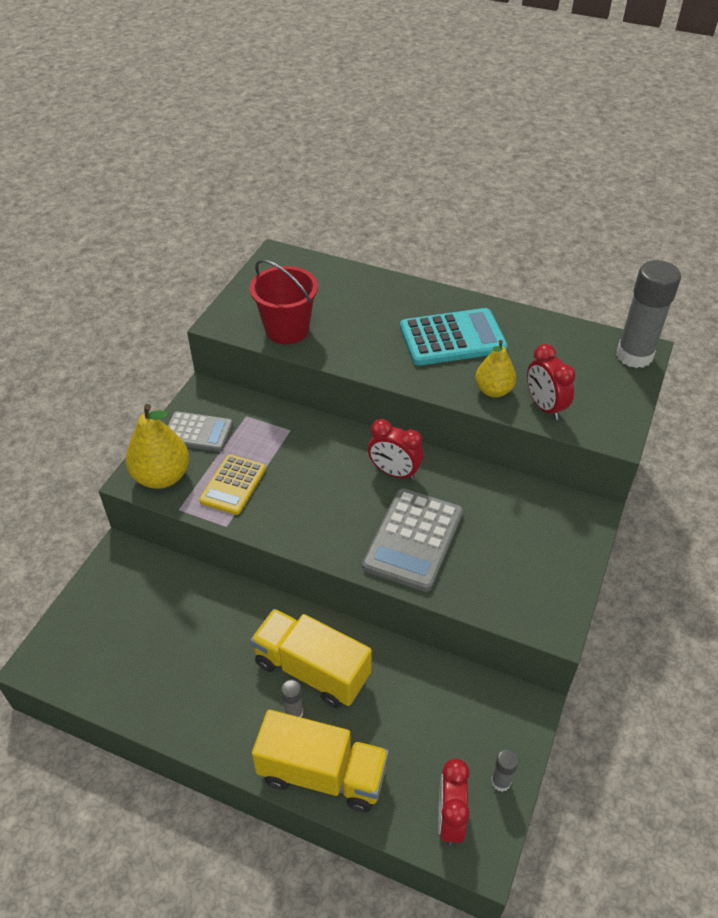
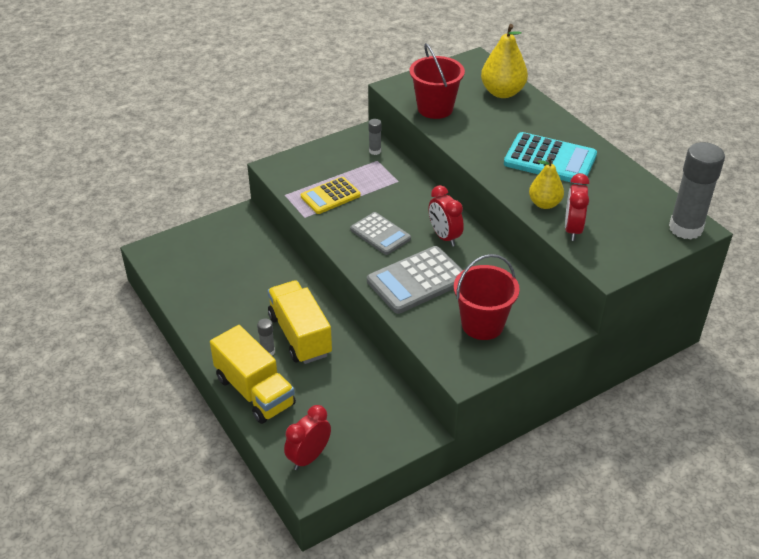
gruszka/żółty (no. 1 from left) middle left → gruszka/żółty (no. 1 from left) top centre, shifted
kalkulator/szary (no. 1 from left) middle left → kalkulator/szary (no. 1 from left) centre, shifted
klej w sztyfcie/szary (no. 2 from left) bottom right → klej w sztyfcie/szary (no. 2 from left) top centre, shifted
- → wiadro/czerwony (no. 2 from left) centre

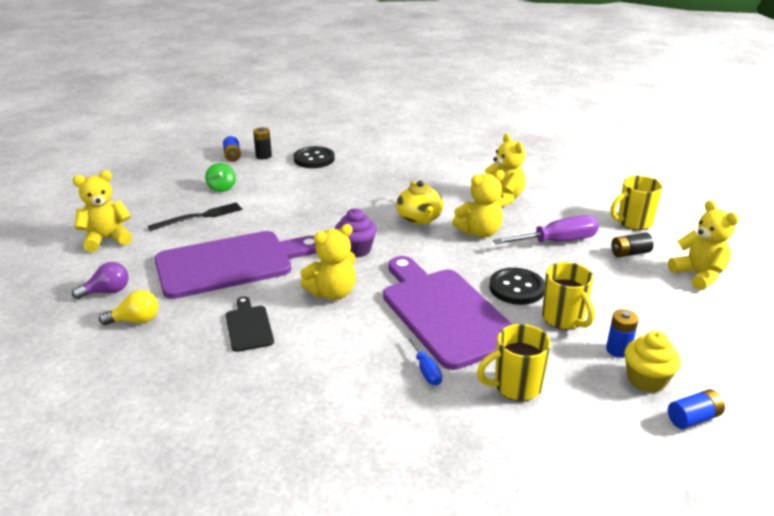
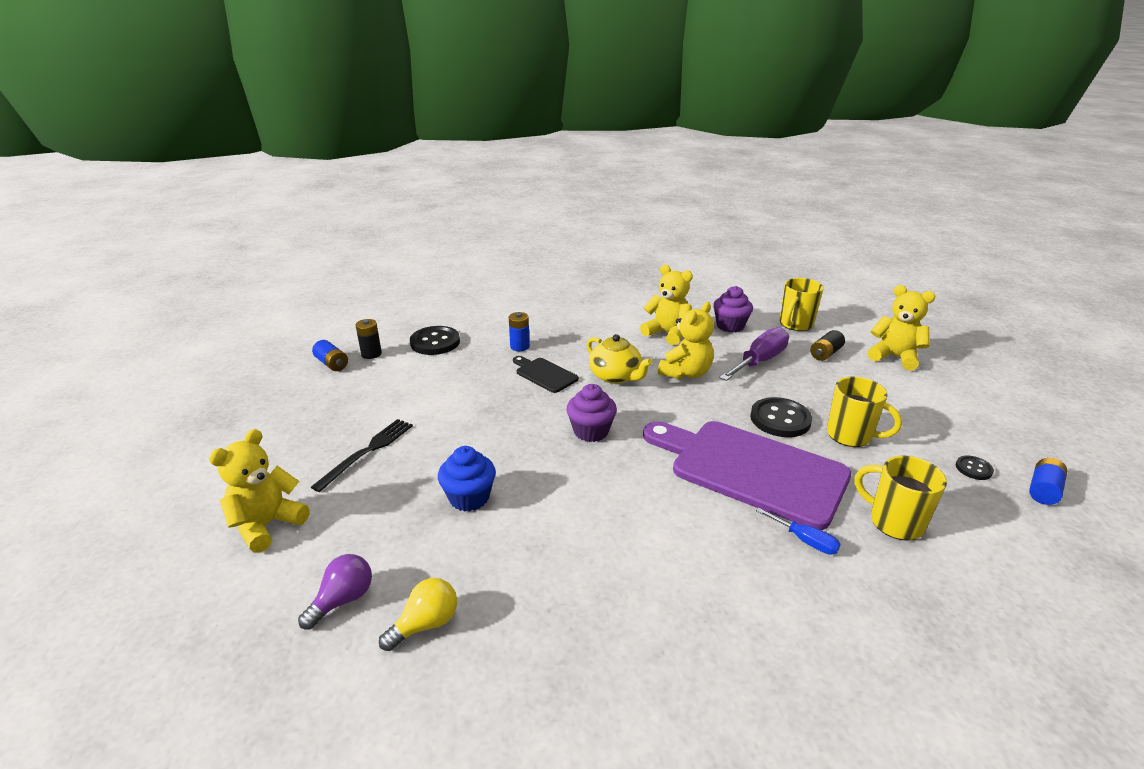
deska do krojenia/fioletowy (no. 1 from left) middle left → muffinka/niebieski centre
bączek/zielony middle left → -
deska do krojenia/czarny middle left → deska do krojenia/czarny centre, shifted
miś/żółty (no. 2 from left) centre → -
kubek/żółty (no. 1 from left in the first image) bottom centre → kubek/żółty (no. 3 from left) middle right, 90 degrees clockwise
bateria/niebieski (no. 2 from left) middle right → bateria/niebieski (no. 2 from left) centre, shifted
muffinka/żółty bottom right → guzik/czarny (no. 3 from left) middle right
- → muffinka/fioletowy (no. 2 from left) centre

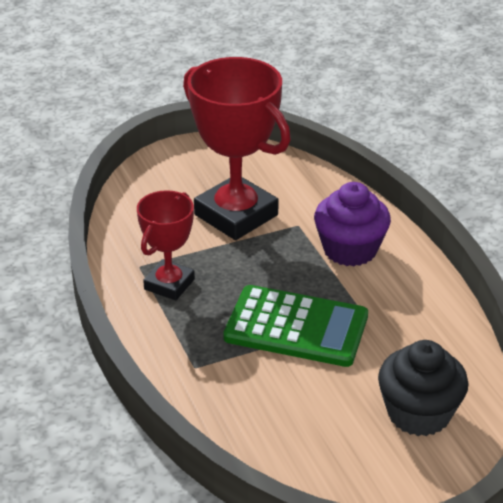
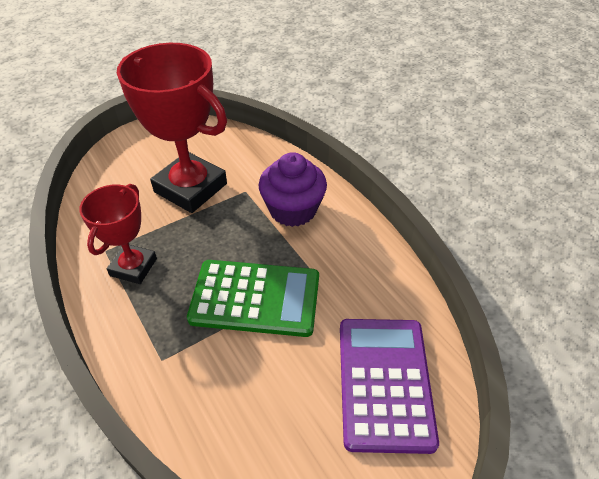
muffinka/czarny bottom right → kalkulator/fioletowy bottom centre

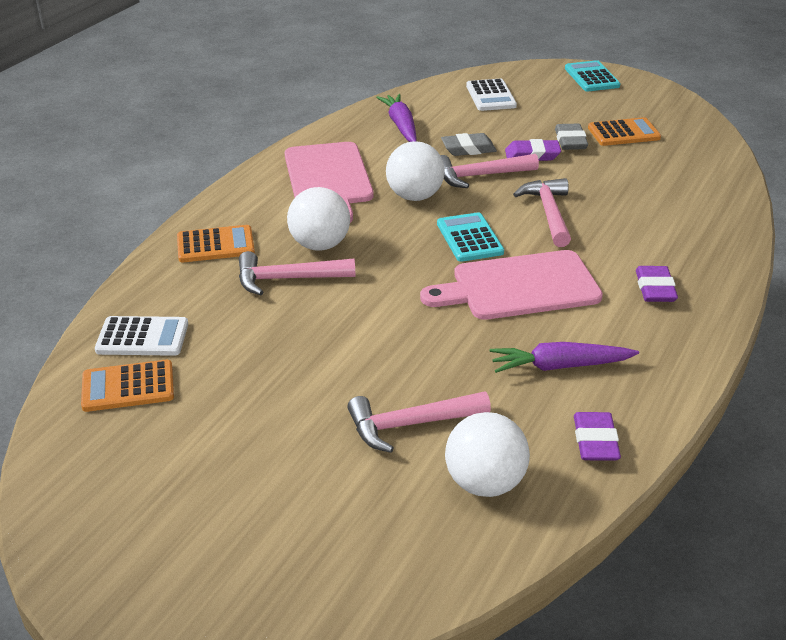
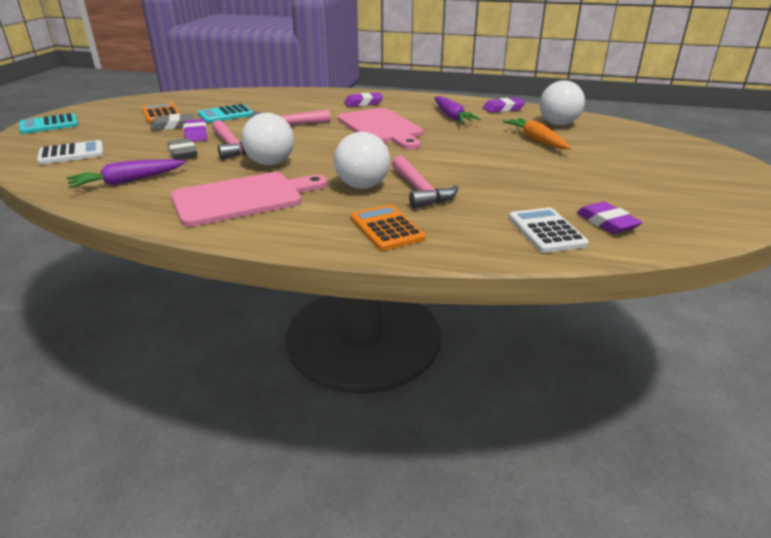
kalkulator/pomarańczowy (no. 1 from left) middle left → gumka do mazania/fioletowy (no. 4 from left) middle right
młotek/różowy (no. 2 from left) centre → marchewka/pomarańczowy top right
kalkulator/turkusowy (no. 1 from left in the first image) centre → kalkulator/turkusowy (no. 2 from left) top left, shifted

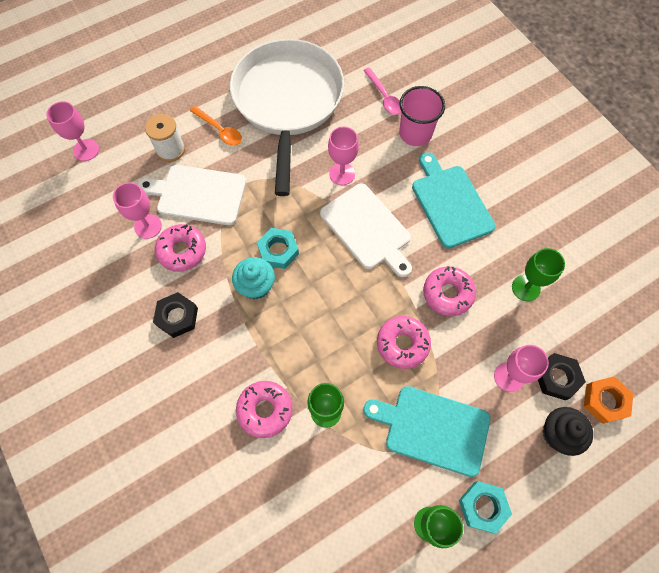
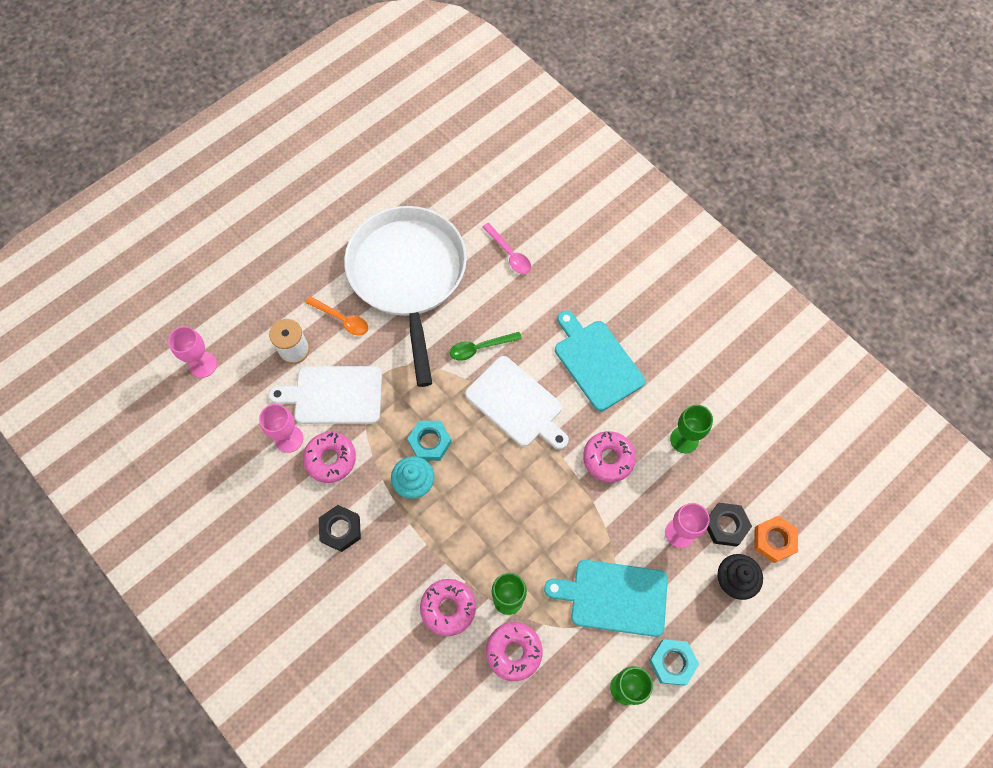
kielich/różowy (no. 3 from left) top centre → łyżka/zielony centre
donut/różowy (no. 3 from left) centre → donut/różowy (no. 3 from left) bottom centre, shifted
szklanka/różowy top centre → -

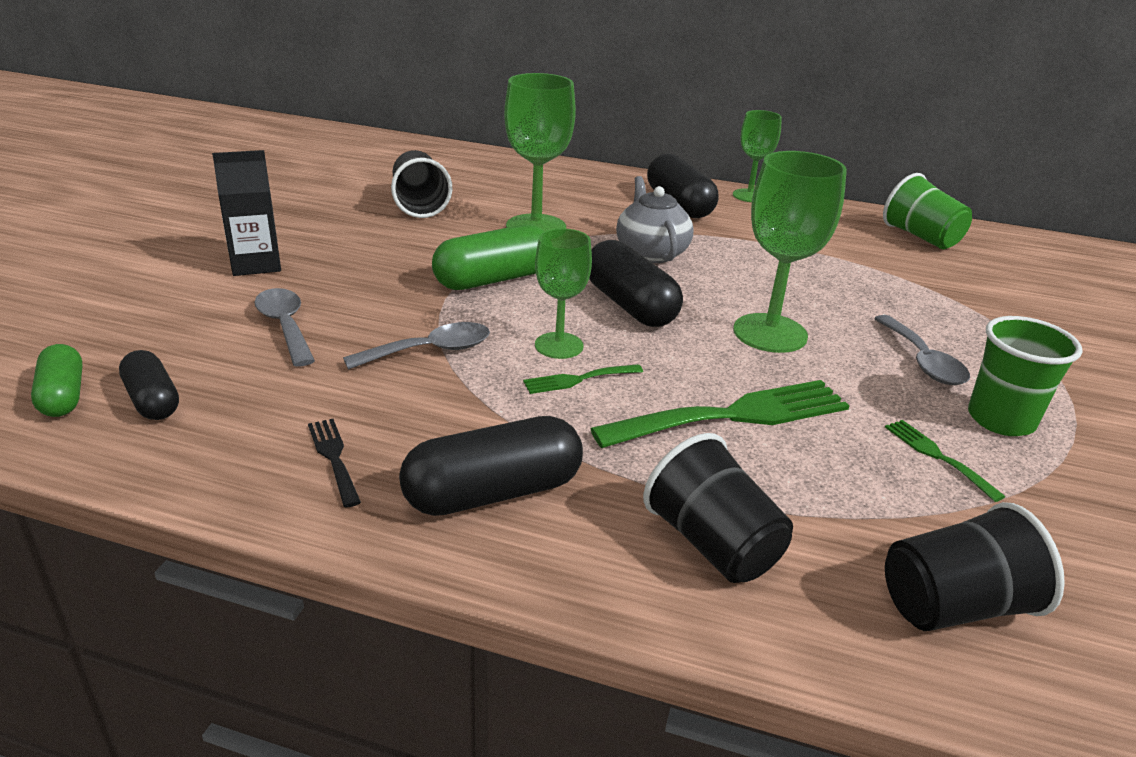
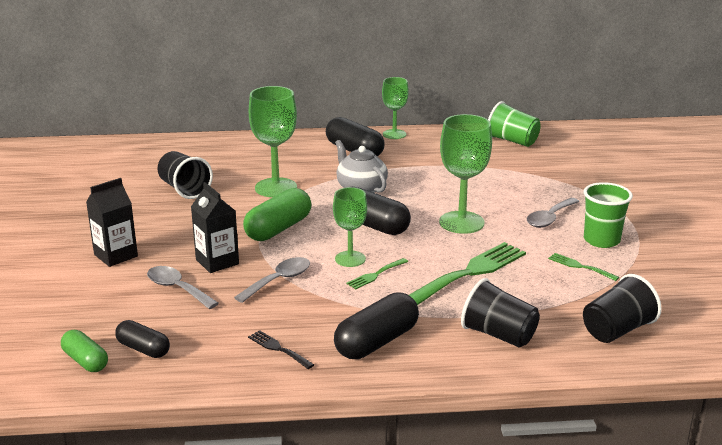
łyżka/szary (no. 3 from left) middle right, 75 degrees clockwise
- → karton mleka/czarny (no. 2 from left) middle left

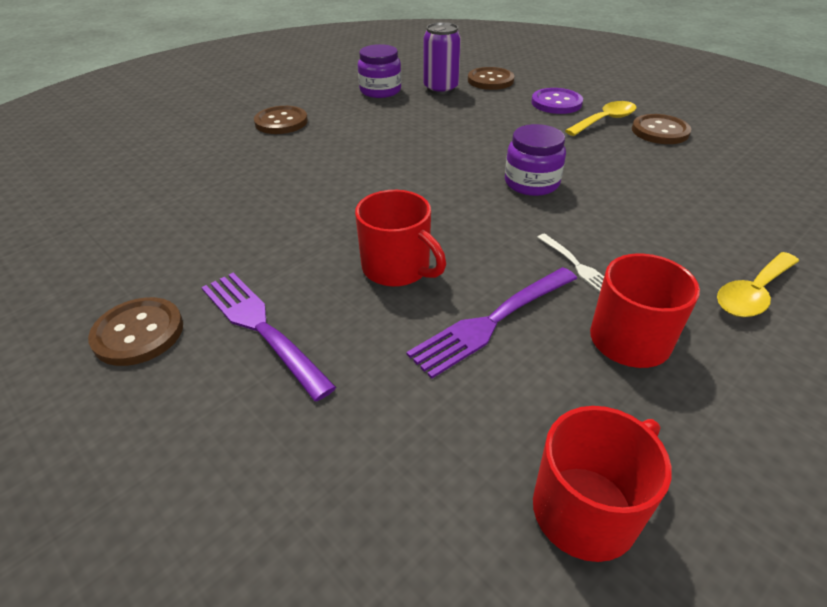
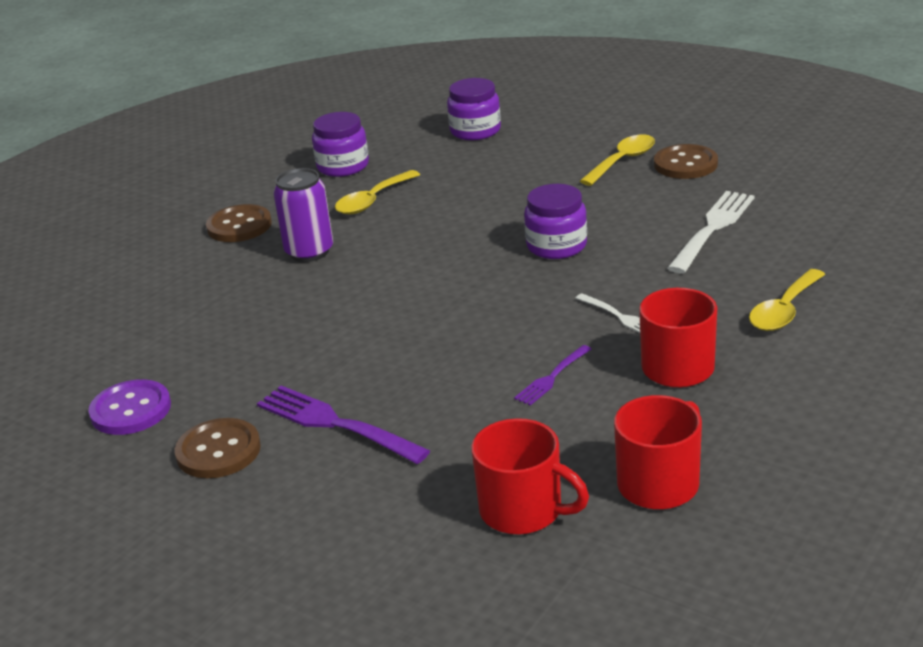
kubek/czerwony (no. 1 from left) centre → kubek/czerwony (no. 1 from left) bottom centre, shifted
widelec/fioletowy (no. 2 from left) centre, x0.55
puszka/fioletowy top centre → puszka/fioletowy top left, shifted
guzik/brązowy (no. 3 from left) top centre → słoik/fioletowy (no. 2 from left) top centre
guzik/fioletowy top right → guzik/fioletowy middle left, shifted
- → łyżka/żółty (no. 1 from left) top centre
- → widelec/biały (no. 2 from left) middle right

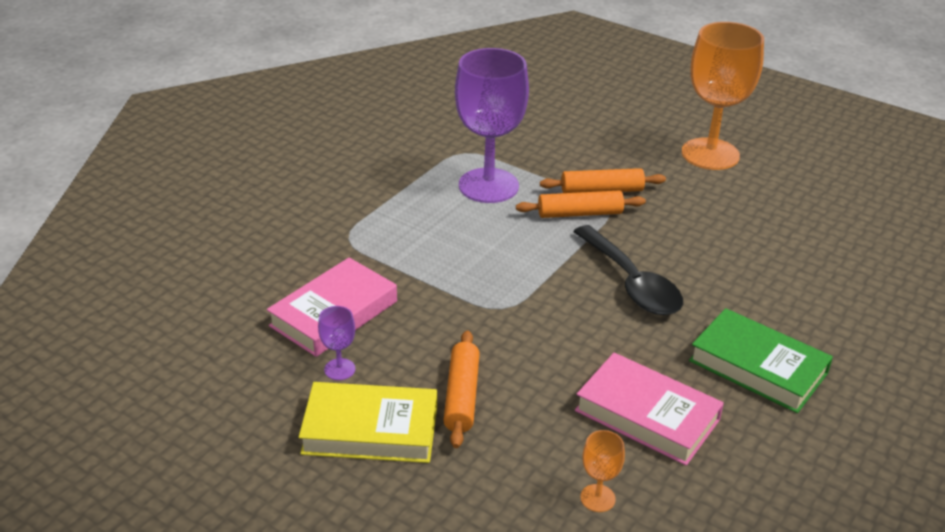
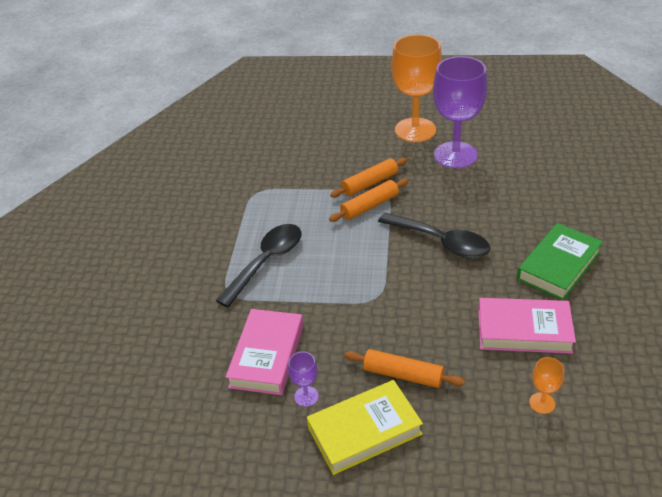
wałek do ciasta/pomarańczowy (no. 1 from left in the first image) bottom centre → wałek do ciasta/pomarańczowy (no. 3 from left) bottom centre, 45 degrees counterclockwise
kielich/fioletowy (no. 2 from left) top centre → kielich/fioletowy (no. 2 from left) top right, shifted
książka/zielony bottom right → książka/zielony middle right, 60 degrees counterclockwise
- → łyżka/czarny (no. 1 from left) centre

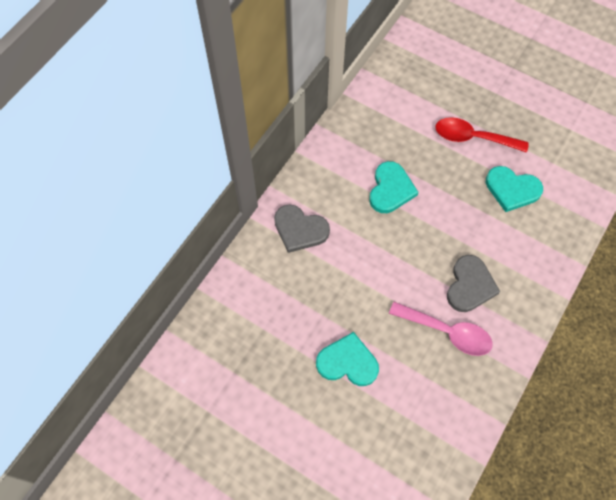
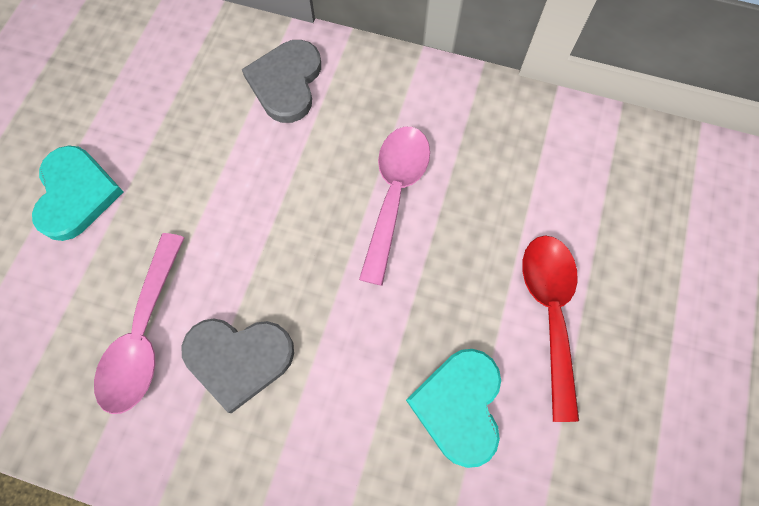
serce/turkusowy (no. 2 from left) centre → łyżka/różowy (no. 2 from left) centre

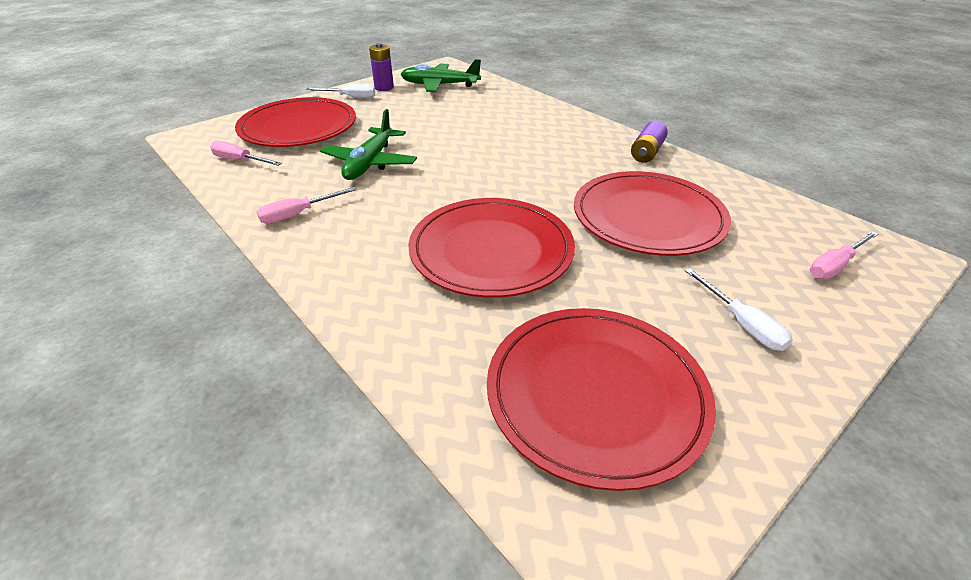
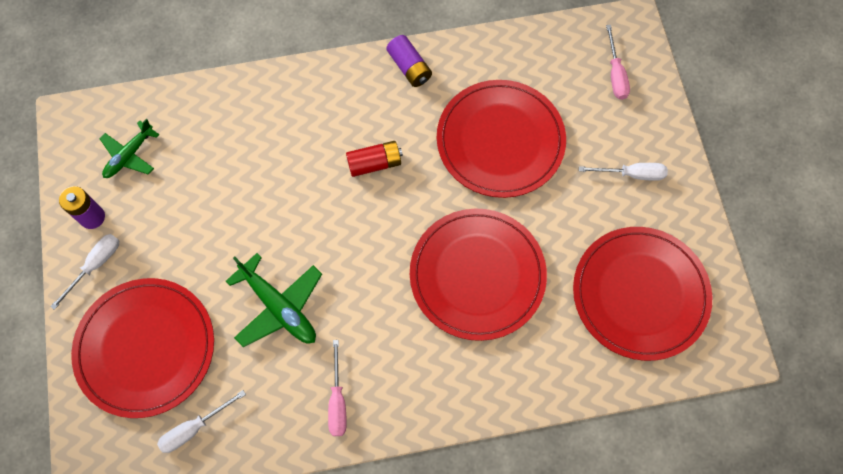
śrubokręt/różowy (no. 1 from left) top left → śrubokręt/biały (no. 2 from left) bottom left
samolot/zielony (no. 2 from left in the first image) top centre → samolot/zielony (no. 1 from left) top left, x0.67
- → bateria/czerwony centre

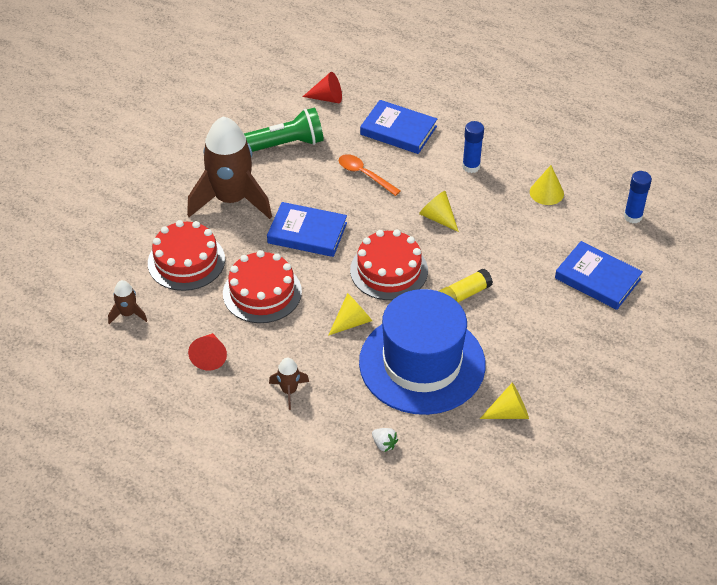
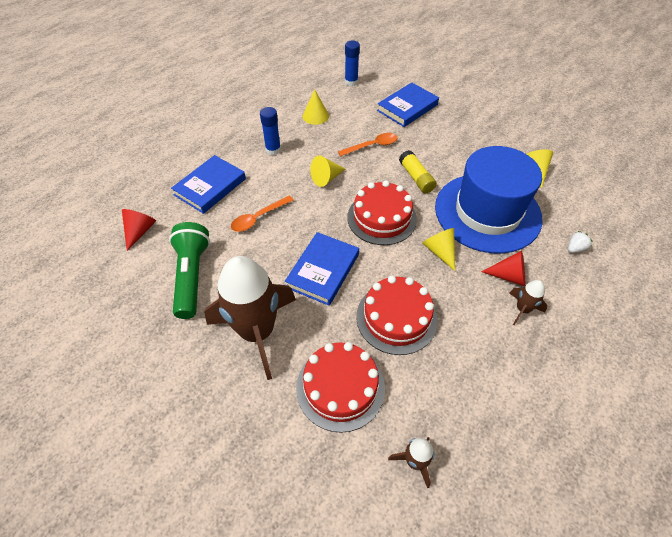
stożek/czerwony (no. 1 from left in the first image) middle left → stożek/czerwony (no. 2 from left) middle right, shifted
- → łyżka/pomarańczowy (no. 2 from left) top centre

